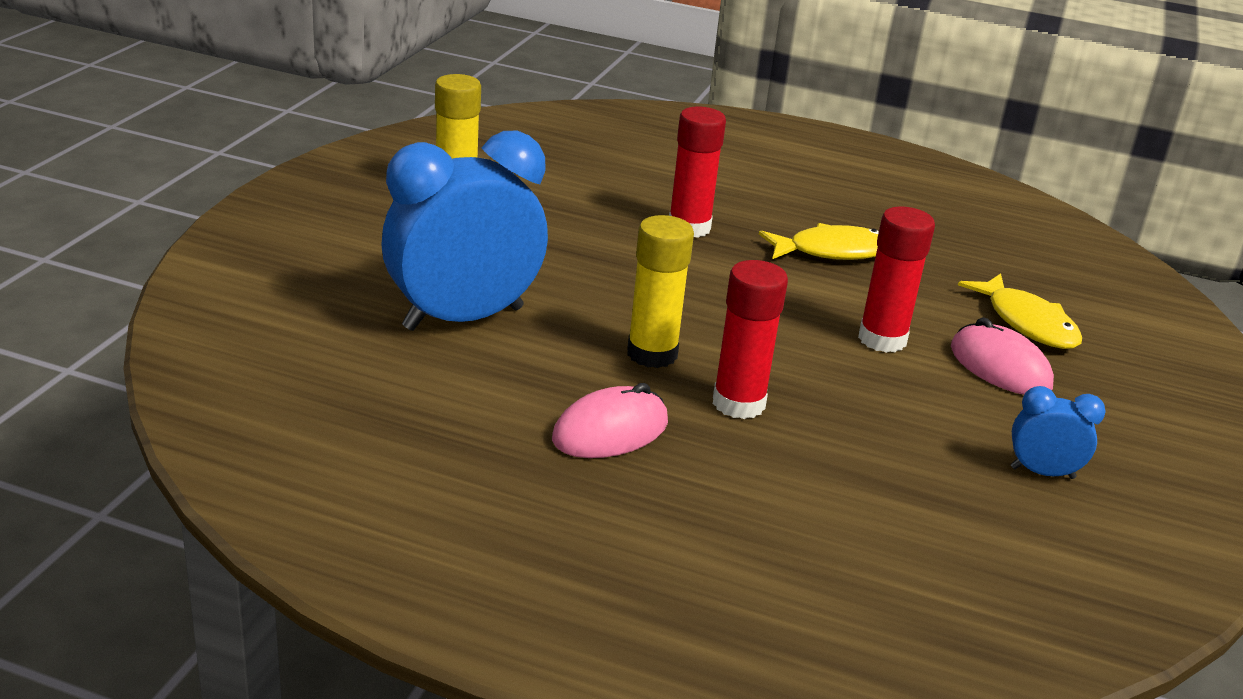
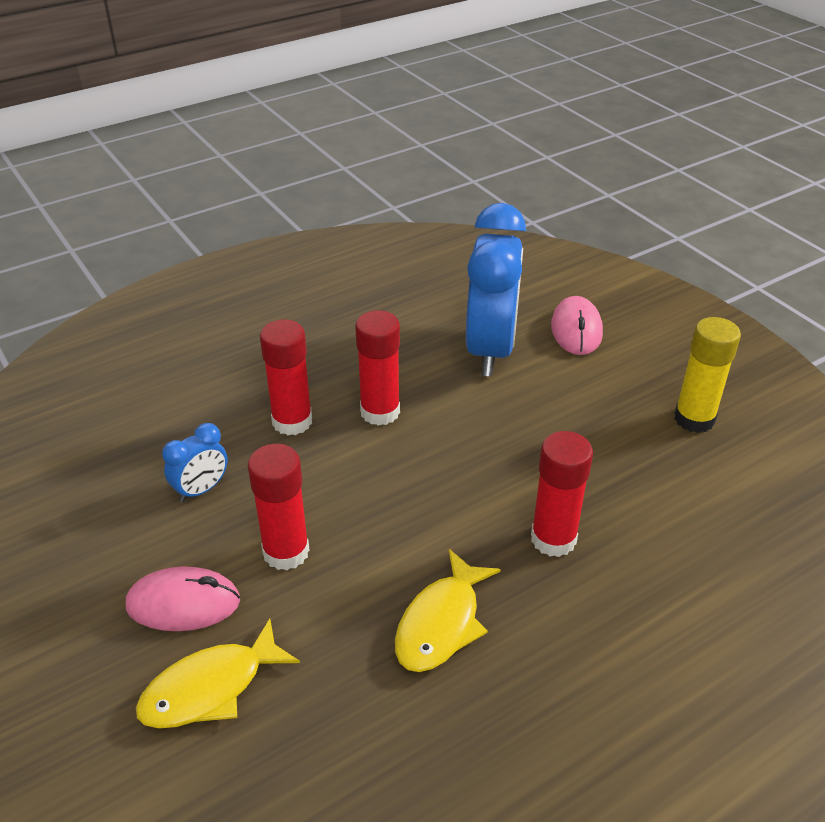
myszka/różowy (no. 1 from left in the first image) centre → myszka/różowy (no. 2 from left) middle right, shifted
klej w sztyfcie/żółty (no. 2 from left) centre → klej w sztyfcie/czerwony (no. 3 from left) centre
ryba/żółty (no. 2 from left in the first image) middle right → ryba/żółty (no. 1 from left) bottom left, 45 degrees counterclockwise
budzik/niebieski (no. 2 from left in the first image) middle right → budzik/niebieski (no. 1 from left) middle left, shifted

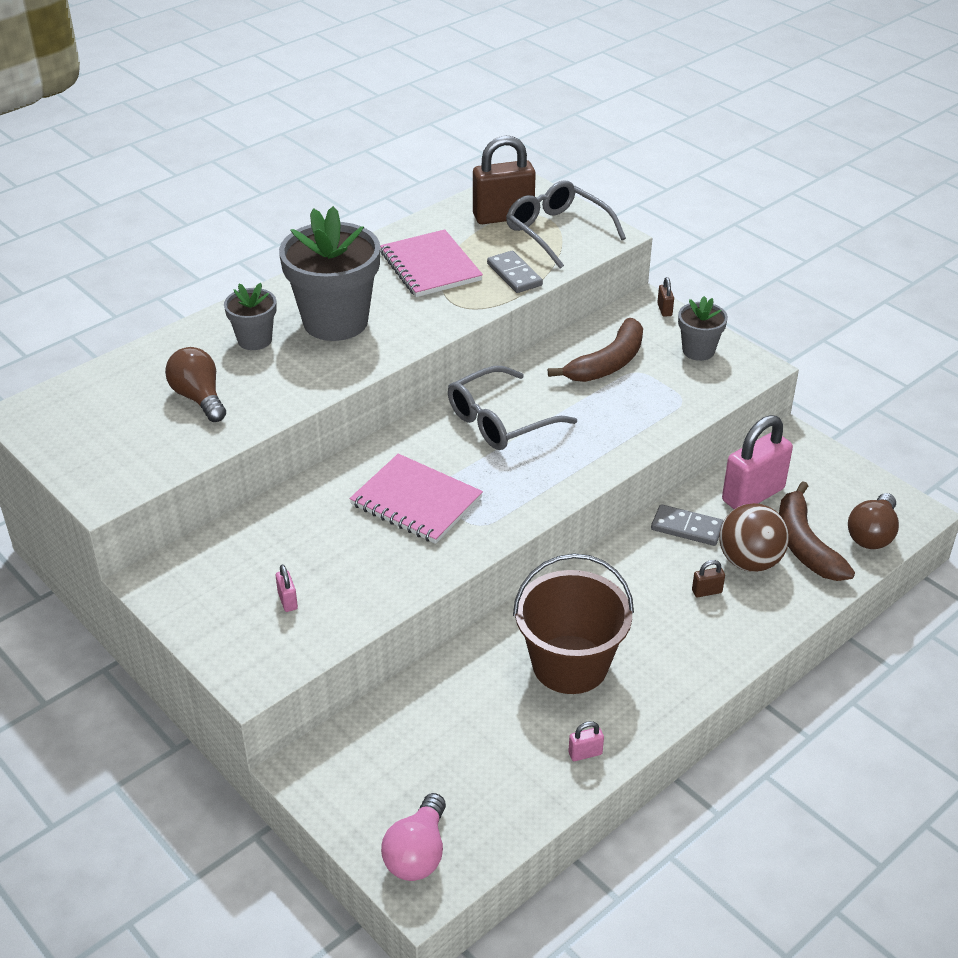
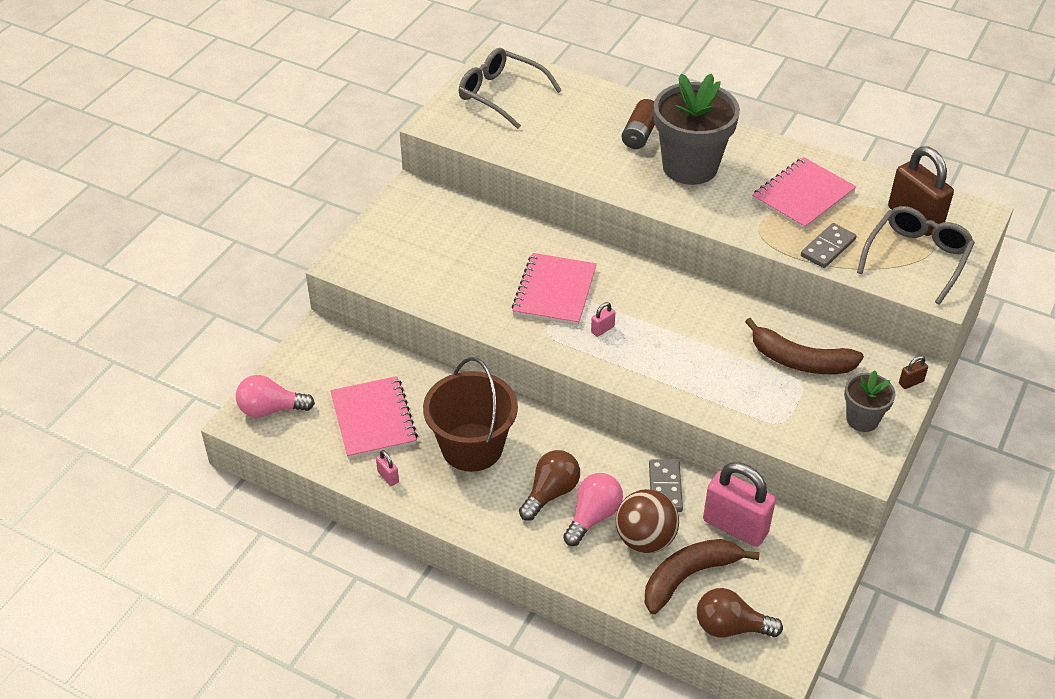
żarówka/brązowy (no. 1 from left) middle left → żarówka/brązowy (no. 1 from left) bottom centre, shifted
doniczka/szary (no. 1 from left) top left → bateria/brązowy top centre
kłódka/różowy (no. 1 from left in the first image) middle left → kłódka/różowy (no. 2 from left) centre, shifted
okulary/szary (no. 1 from left) centre → okulary/szary (no. 1 from left) top centre, shifted
kłódka/brązowy (no. 3 from left) middle right → żarówka/różowy (no. 2 from left) bottom centre
- → zeszyt/różowy (no. 1 from left) centre

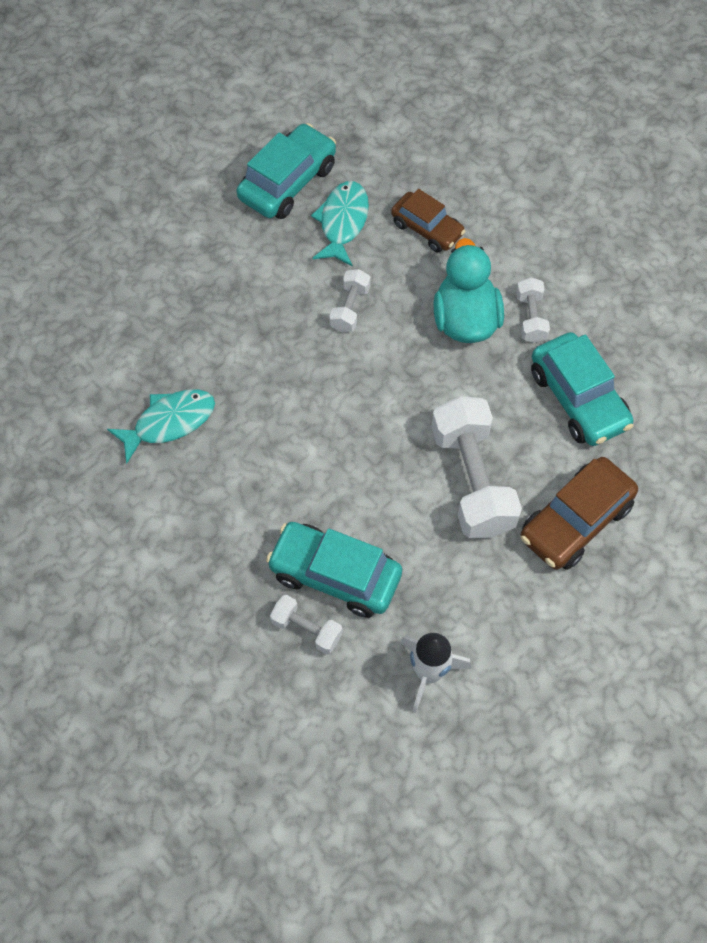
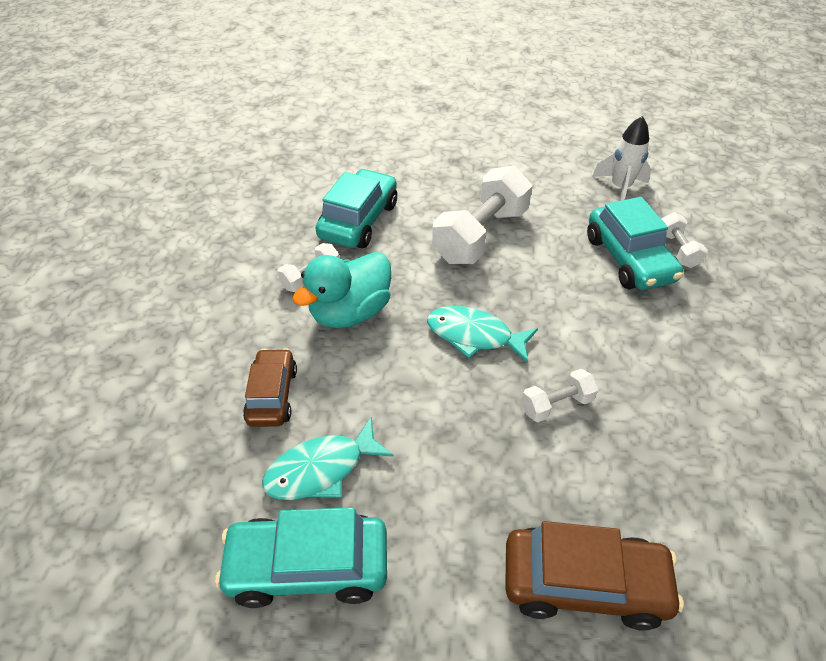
ryba/turkusowy (no. 1 from left in the first image) middle left → ryba/turkusowy (no. 2 from left) centre, shifted
hantel/biały (no. 2 from left in the first image) top centre → hantel/biały (no. 3 from left) middle right, shifted
samochód/brązowy (no. 2 from left) middle right → samochód/brązowy (no. 2 from left) bottom right, shifted

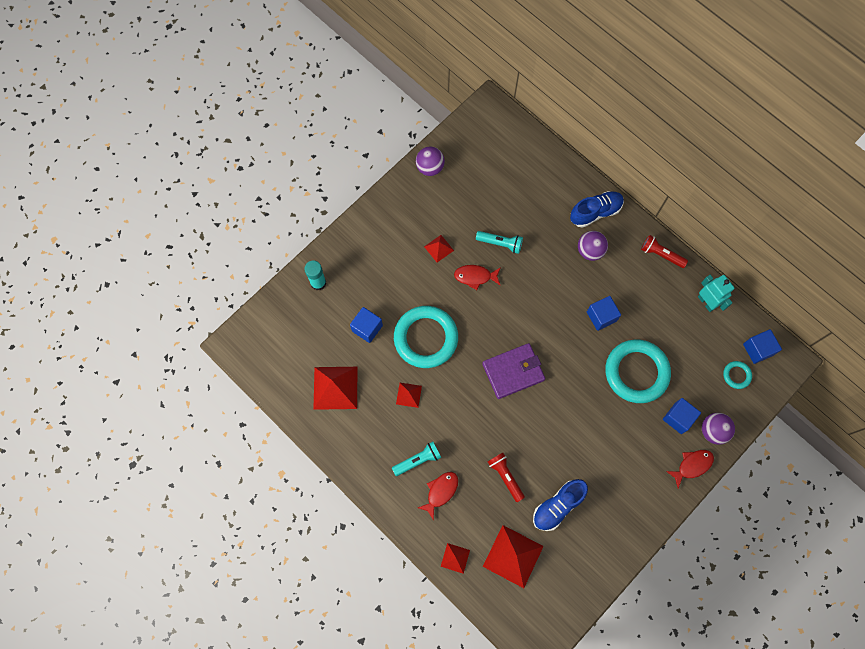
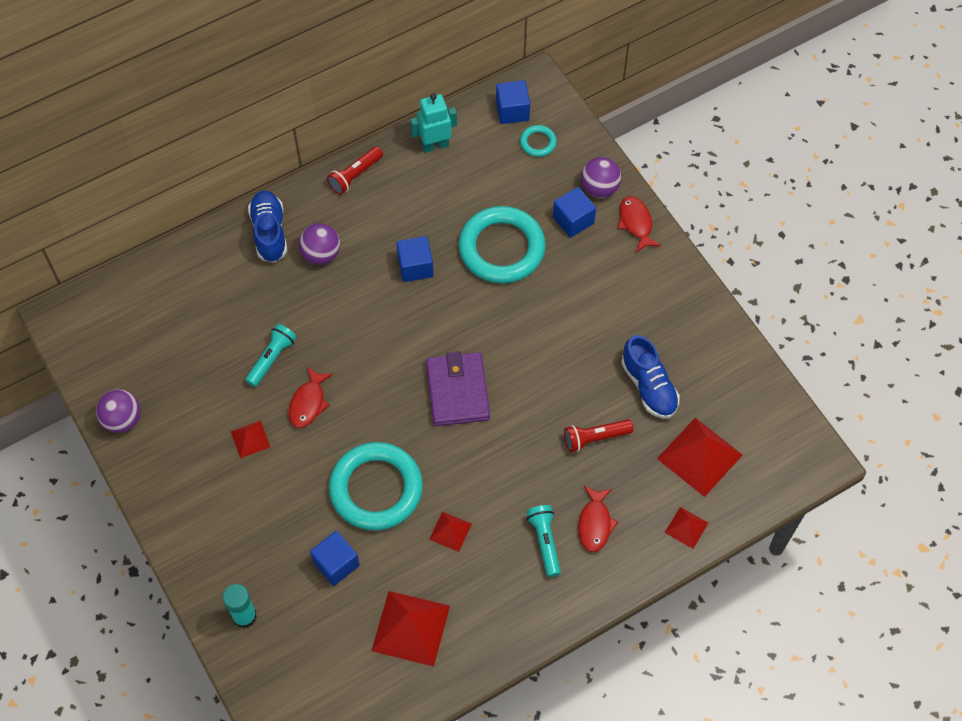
ryba/czerwony (no. 1 from left in the first image) bottom centre → ryba/czerwony (no. 2 from left) bottom centre, 135 degrees counterclockwise

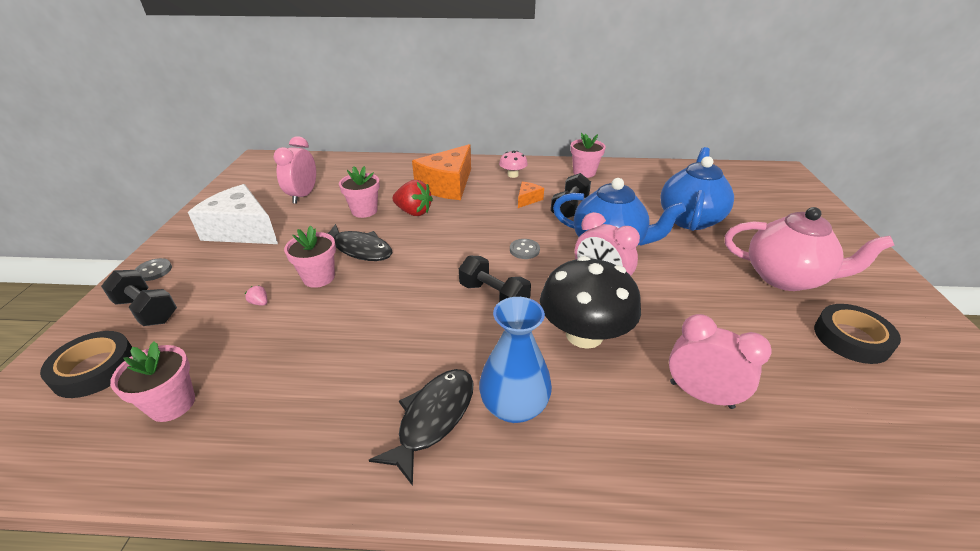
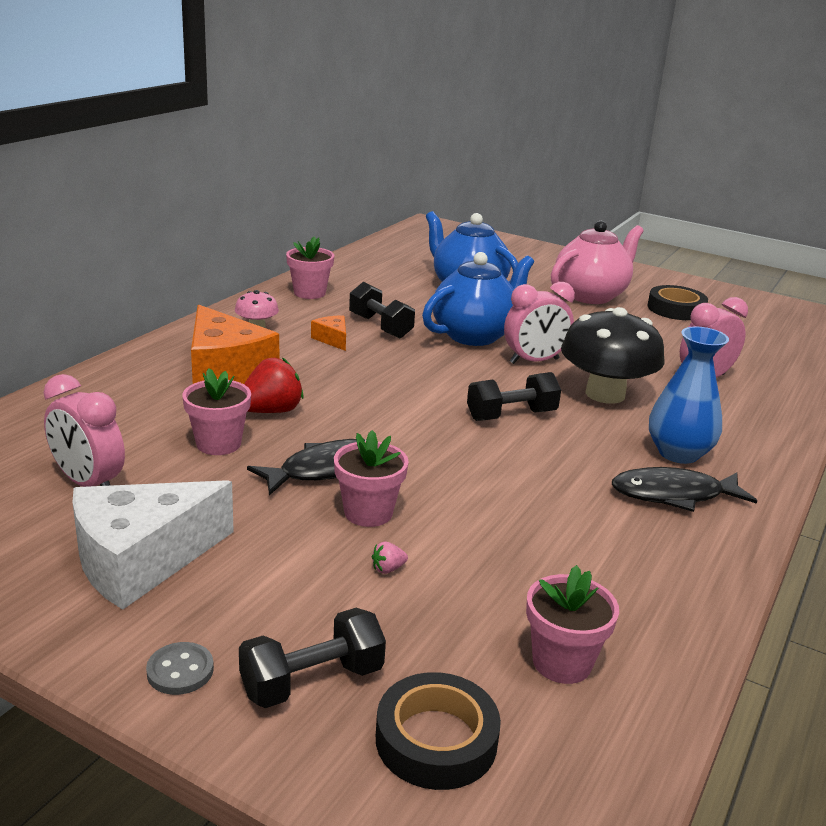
ryba/czarny (no. 2 from left) bottom centre → ryba/czarny (no. 2 from left) middle right, 60 degrees counterclockwise
guzik/szary (no. 2 from left) centre → -

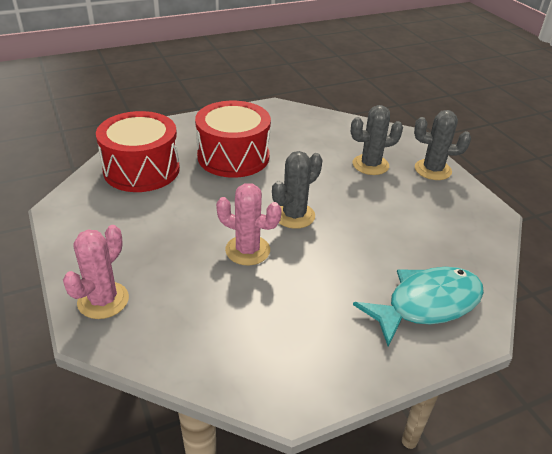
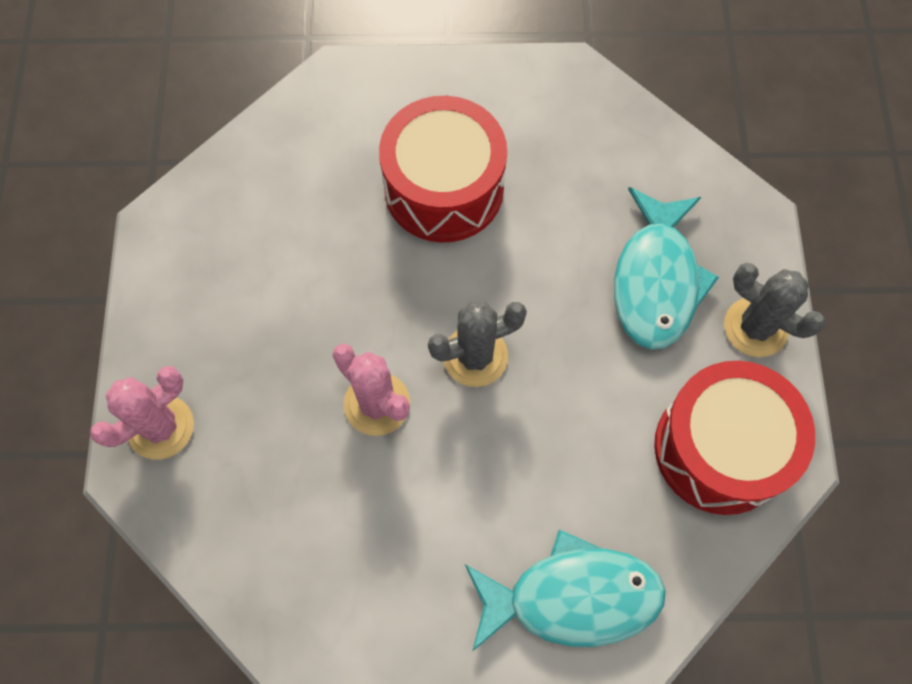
bęben/czerwony (no. 1 from left in the first image) top left → bęben/czerwony (no. 2 from left) middle right, shifted
kaktus/szary (no. 2 from left) top right → ryba/turkusowy (no. 2 from left) middle right

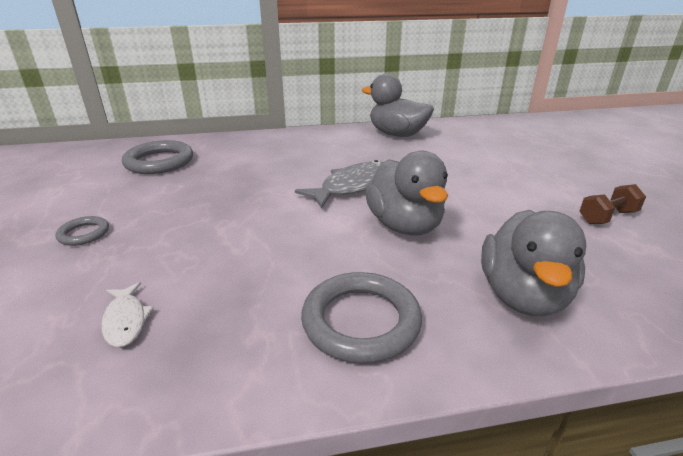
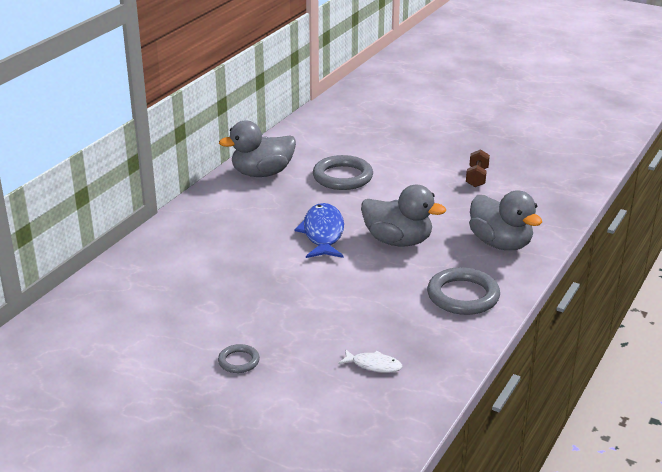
pierścień/szary (no. 2 from left) middle left → pierścień/szary (no. 2 from left) centre, shifted
ryba/szary centre → ryba/niebieski centre

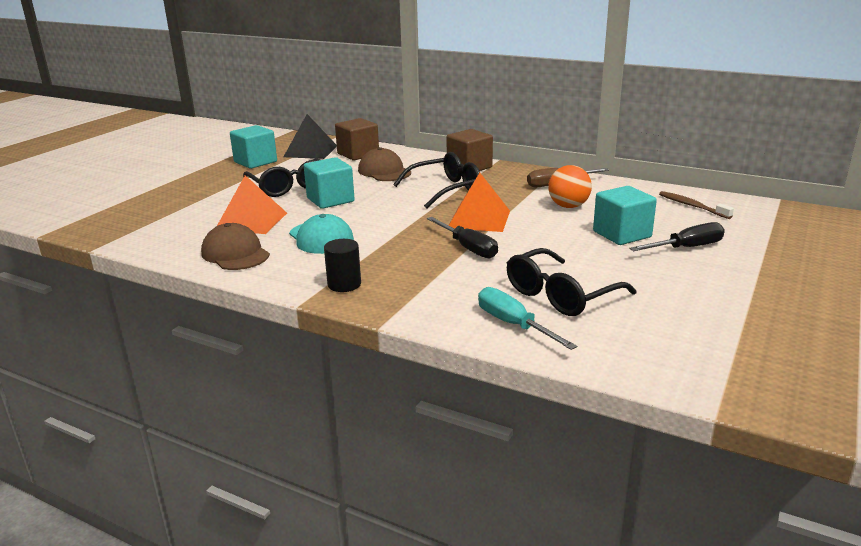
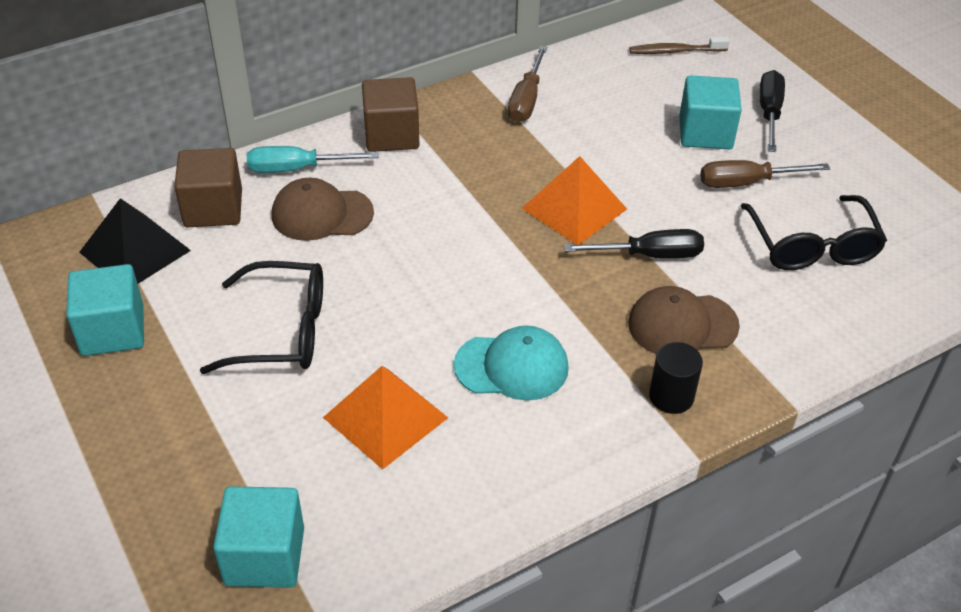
czapka/brązowy (no. 1 from left in the first image) middle left → czapka/brązowy (no. 2 from left) middle right, shifted
sześcian/turkusowy (no. 2 from left) centre → sześcian/turkusowy (no. 2 from left) bottom left, shifted
okulary/czarny (no. 2 from left) top centre → -
śrubokręt/turkusowy centre → śrubokręt/turkusowy top left, shifted
piłka/pomarańczowy centre → -
- → śrubokręt/brązowy (no. 2 from left) top right

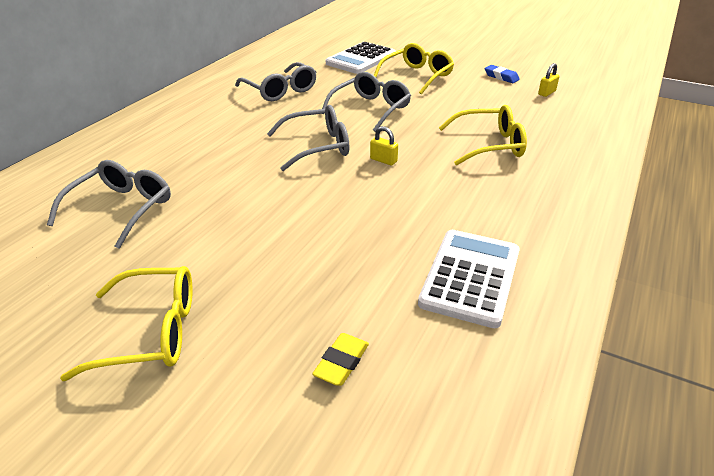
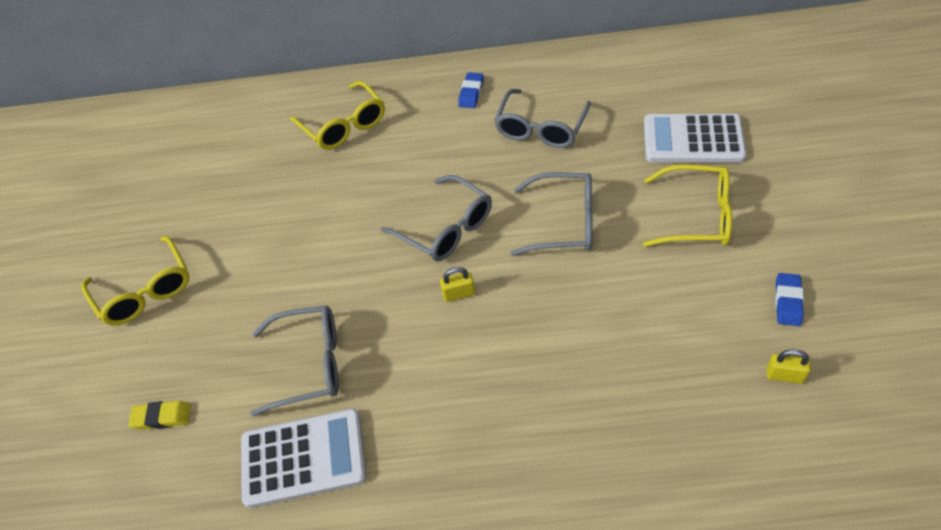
okulary/szary (no. 1 from left) middle left → okulary/szary (no. 1 from left) bottom left, shifted
kłódka/żółty (no. 1 from left) top centre → kłódka/żółty (no. 1 from left) centre, 75 degrees clockwise
okulary/żółty (no. 3 from left in the first image) top right → okulary/żółty (no. 2 from left) top centre, shifted
- → gumka do mazania/niebieski (no. 1 from left) top centre

